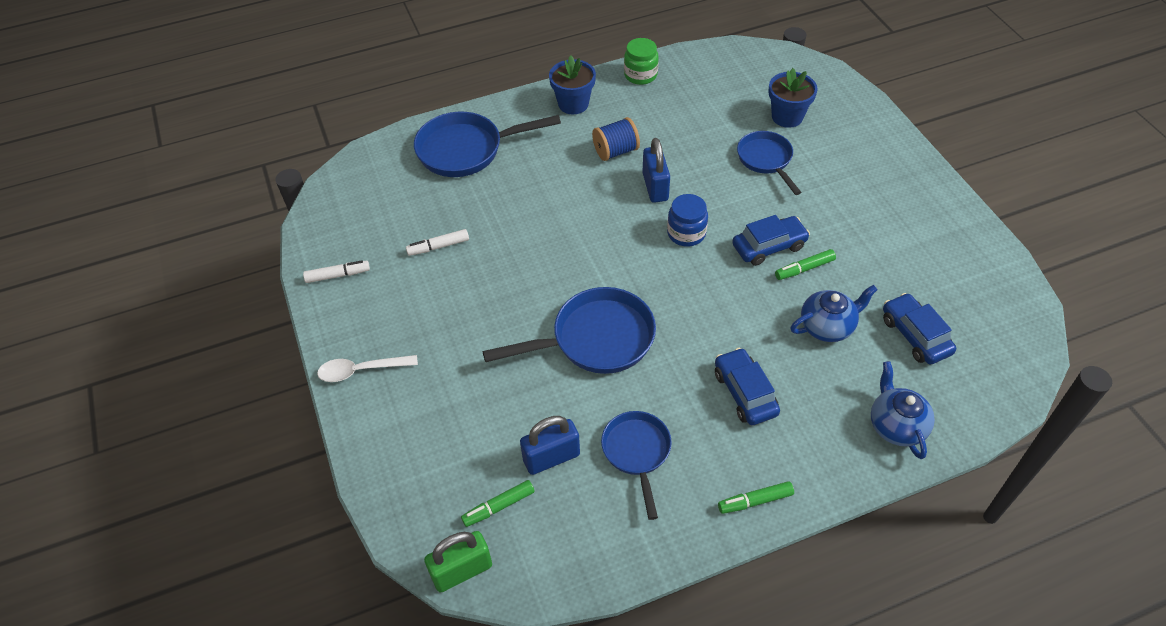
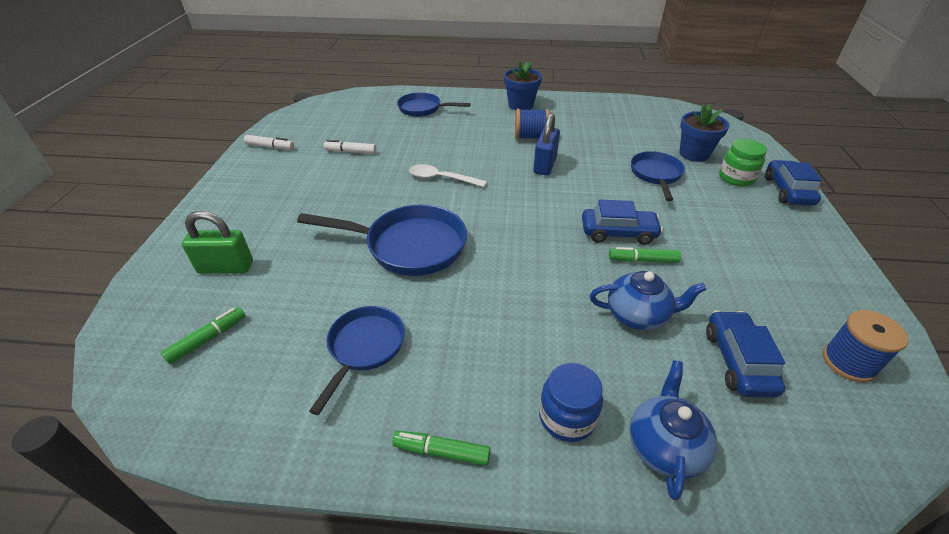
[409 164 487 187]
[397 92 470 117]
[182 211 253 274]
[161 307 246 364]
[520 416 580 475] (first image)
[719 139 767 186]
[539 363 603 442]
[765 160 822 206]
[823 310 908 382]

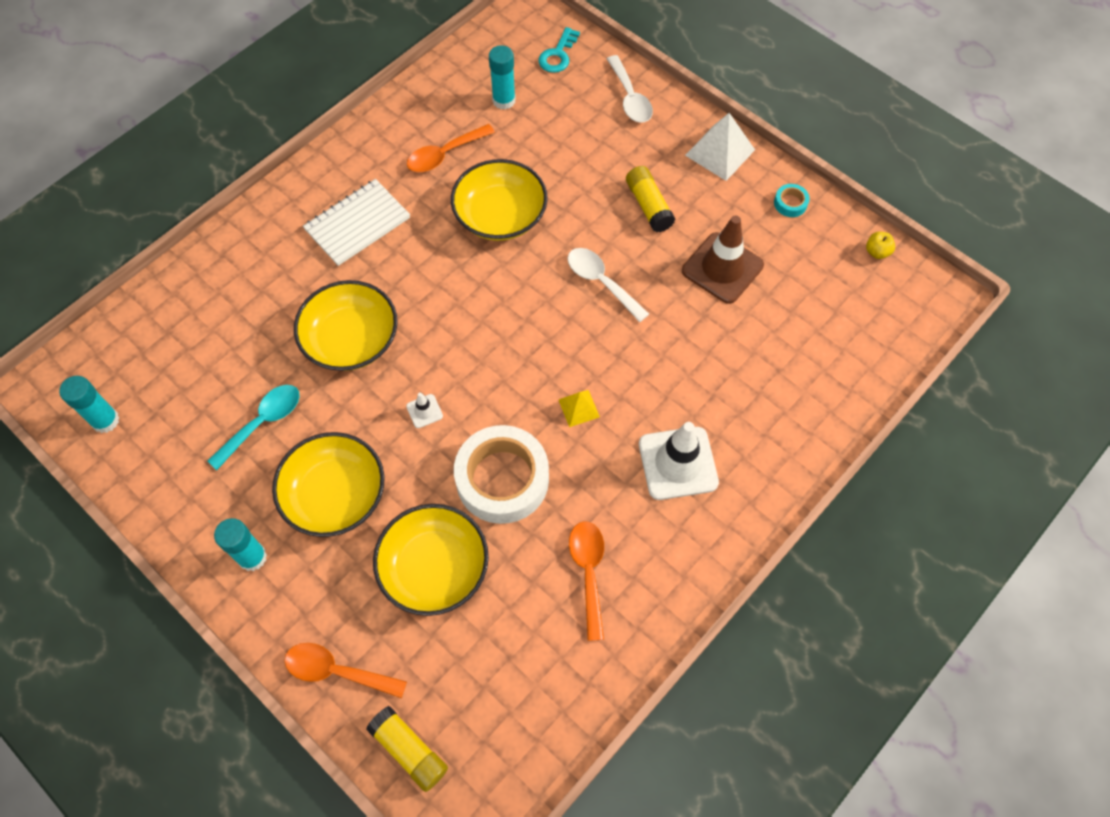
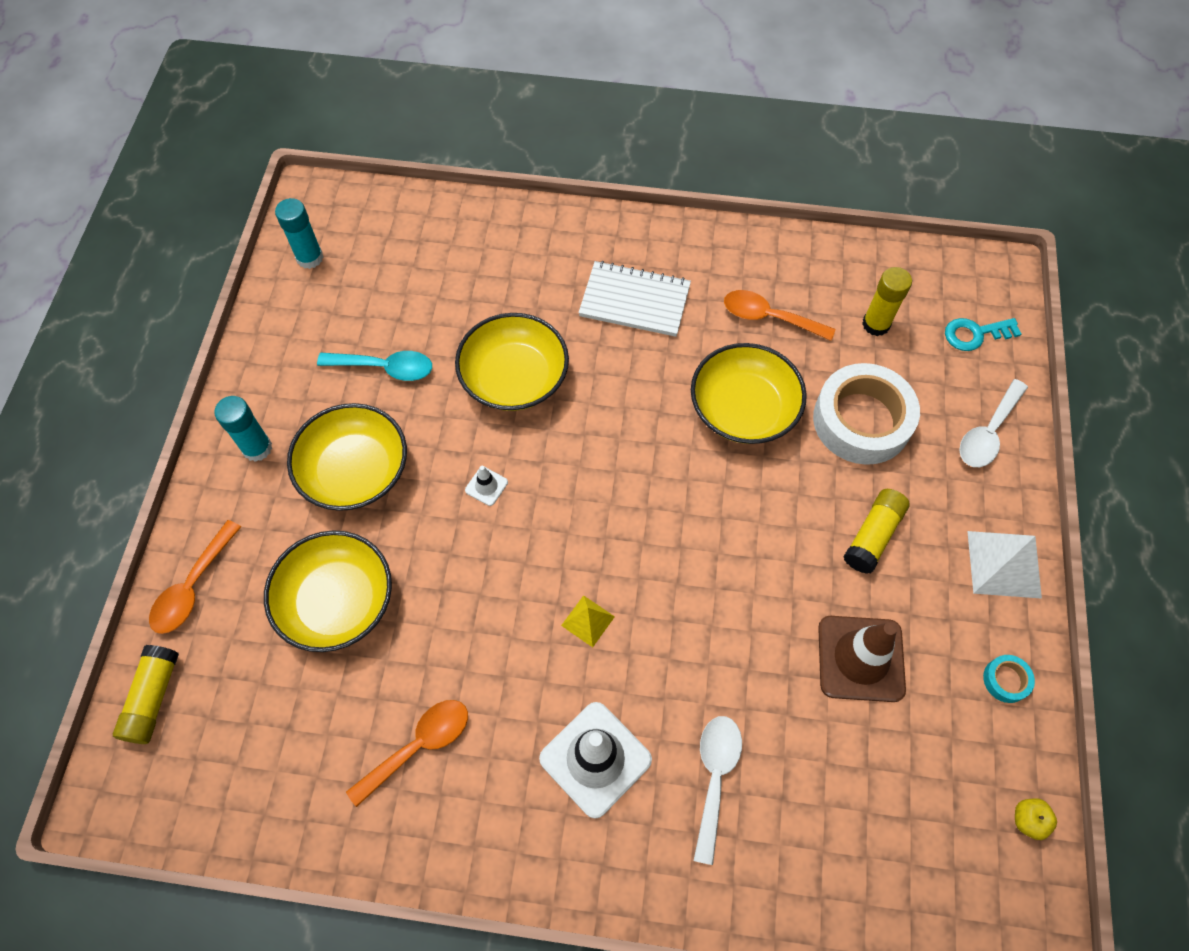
[149 520 241 634]
[813 363 920 465]
[862 267 912 336]
[694 716 742 865]

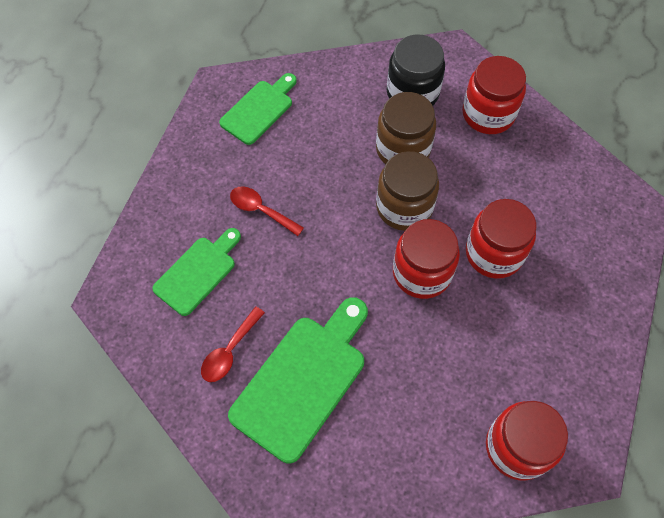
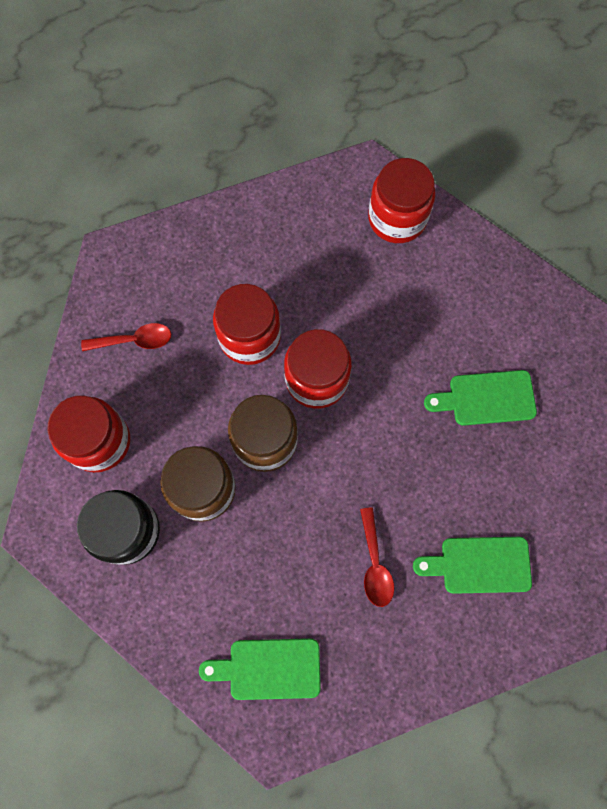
[81 323 171 351]
[424 370 537 426]

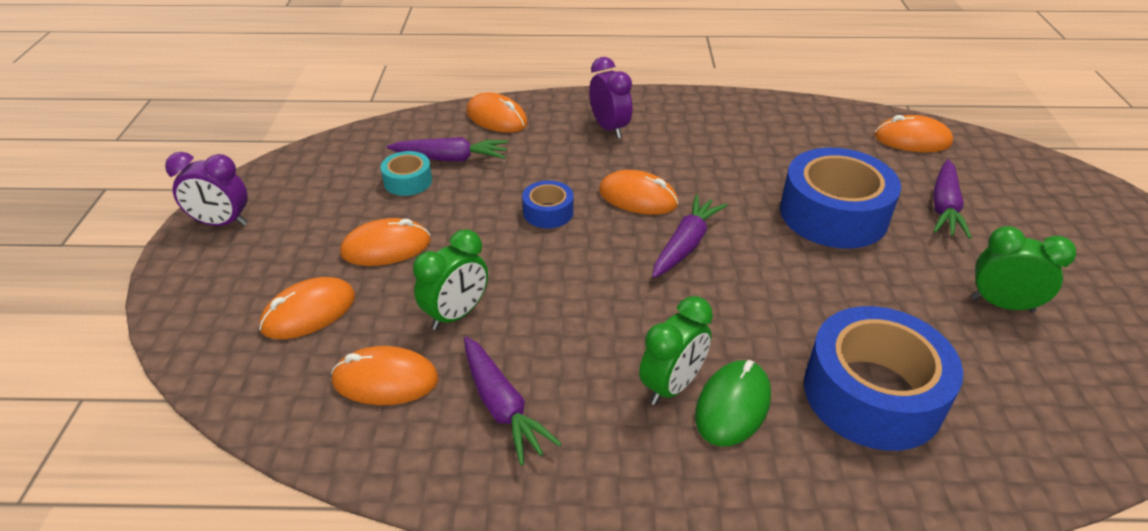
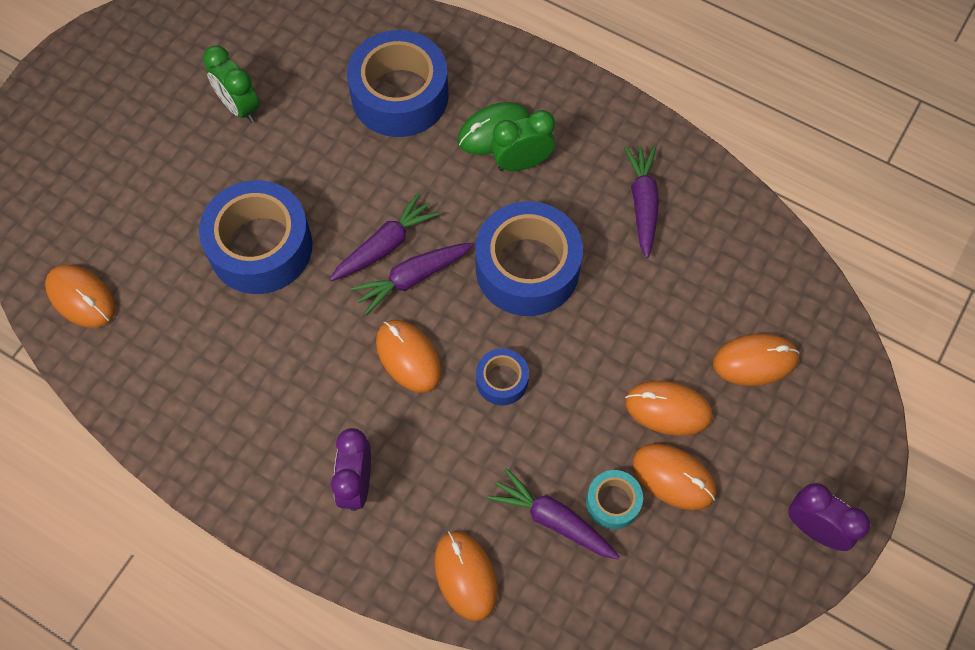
[633 443 716 510]
[413 229 488 330] (first image)
[330 192 440 281]
[475 201 583 316]

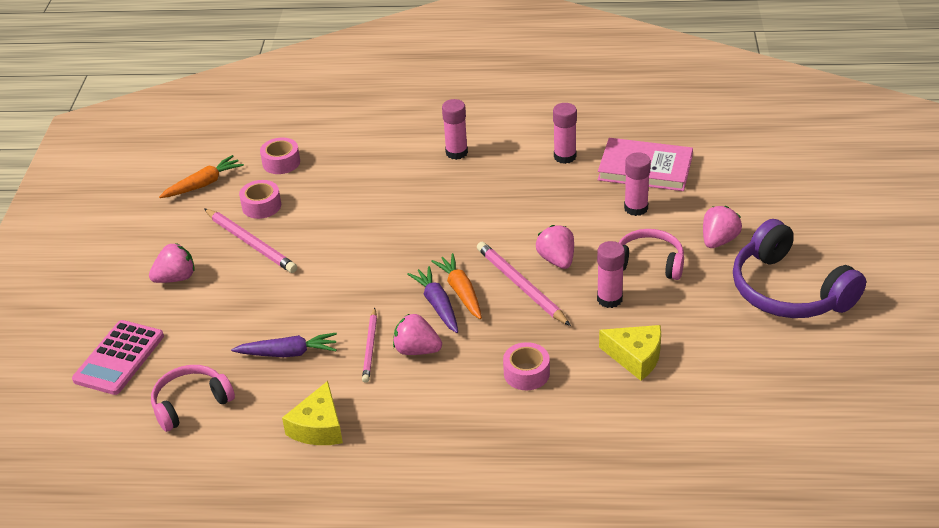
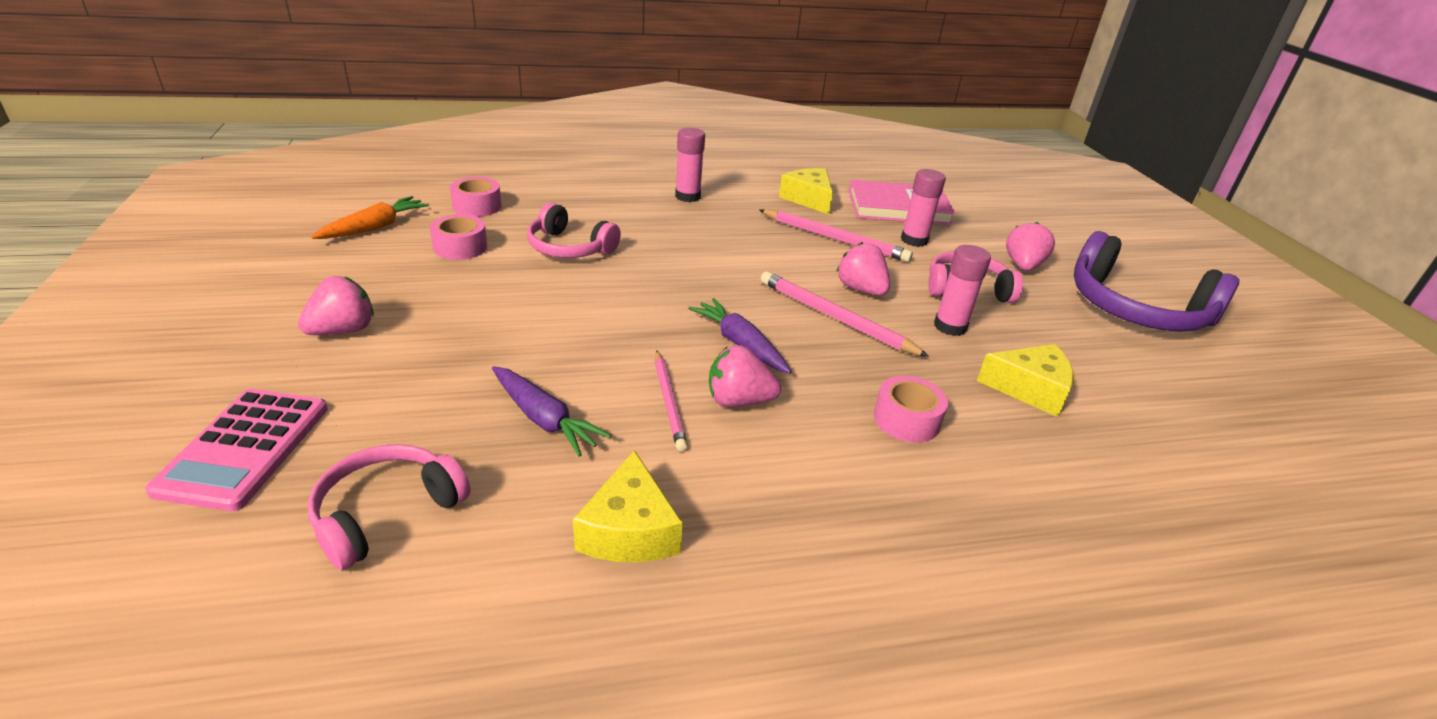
[759 209 913 262]
[492 366 611 456]
[431 253 482 319] (first image)
[779 168 833 214]
[527 203 621 258]

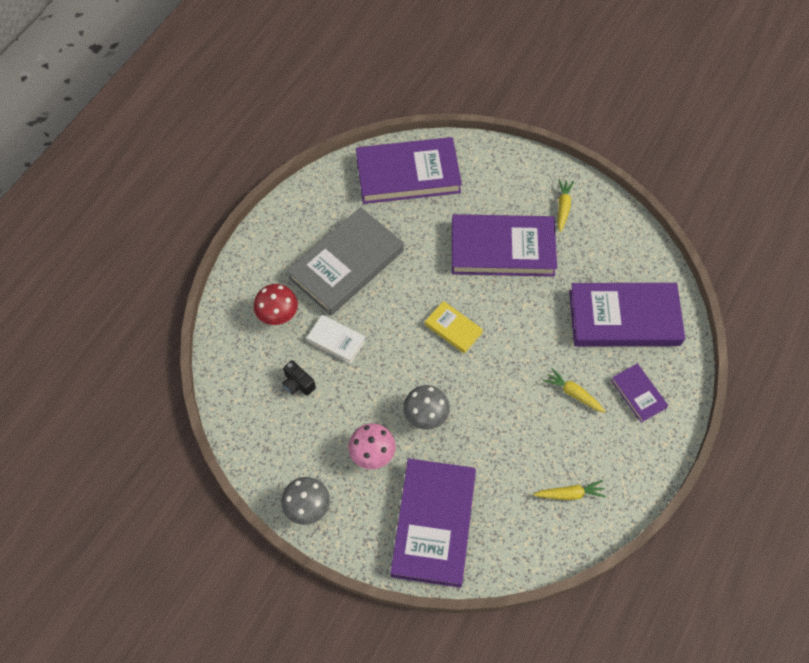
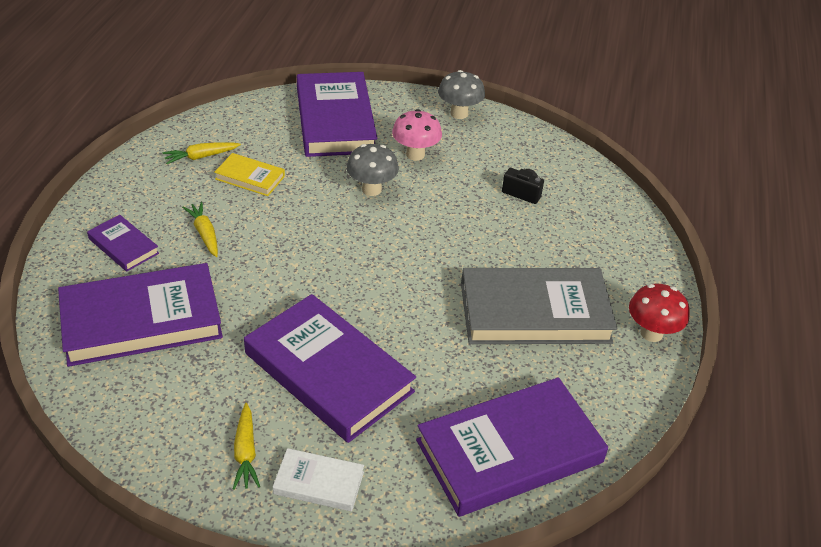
[629 283 690 342]
[461 268 618 344]
[273 448 364 511]
[214 153 285 196]
[244 294 416 443]
[182 202 218 257]

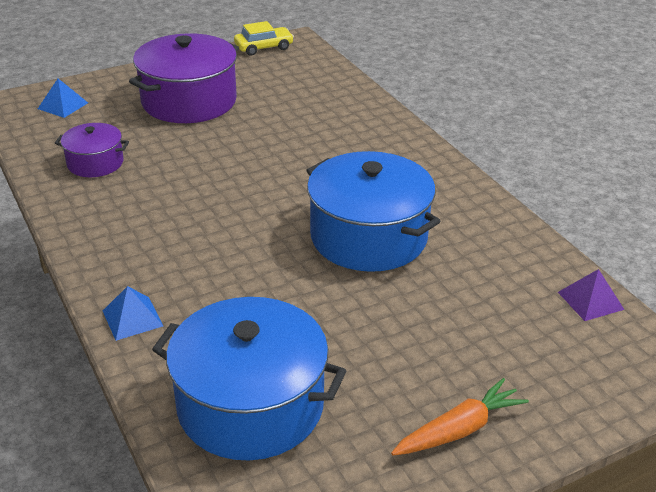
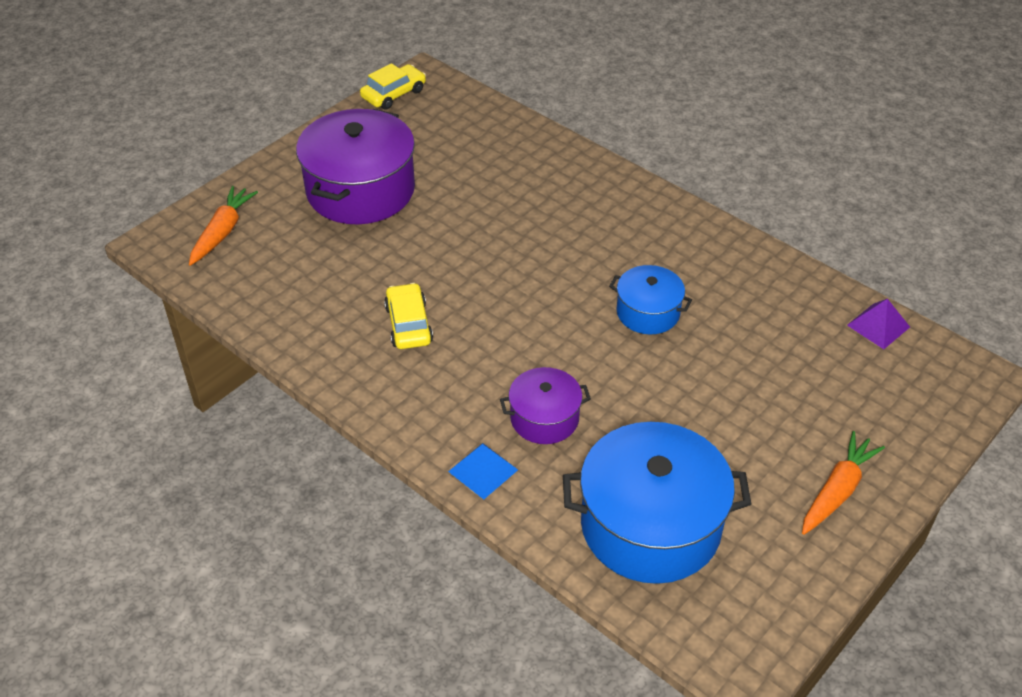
[189 186 258 266]
[500 367 591 444]
[609 265 692 335]
[384 283 433 349]

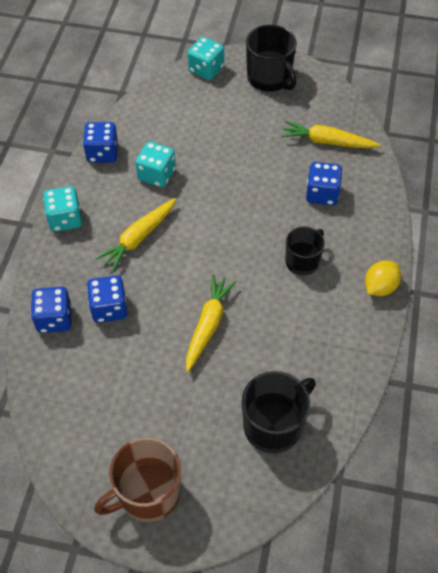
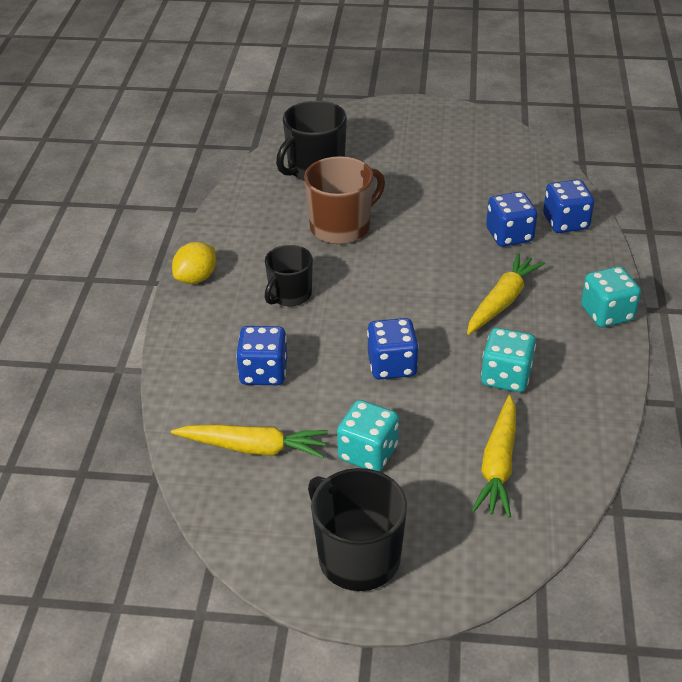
[367 318 419 380]
[304 156 385 244]
[472 395 516 518]
[337 400 399 472]

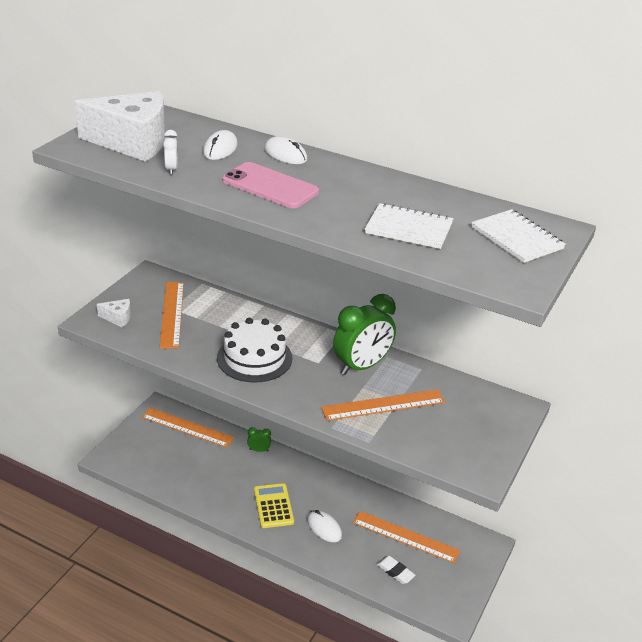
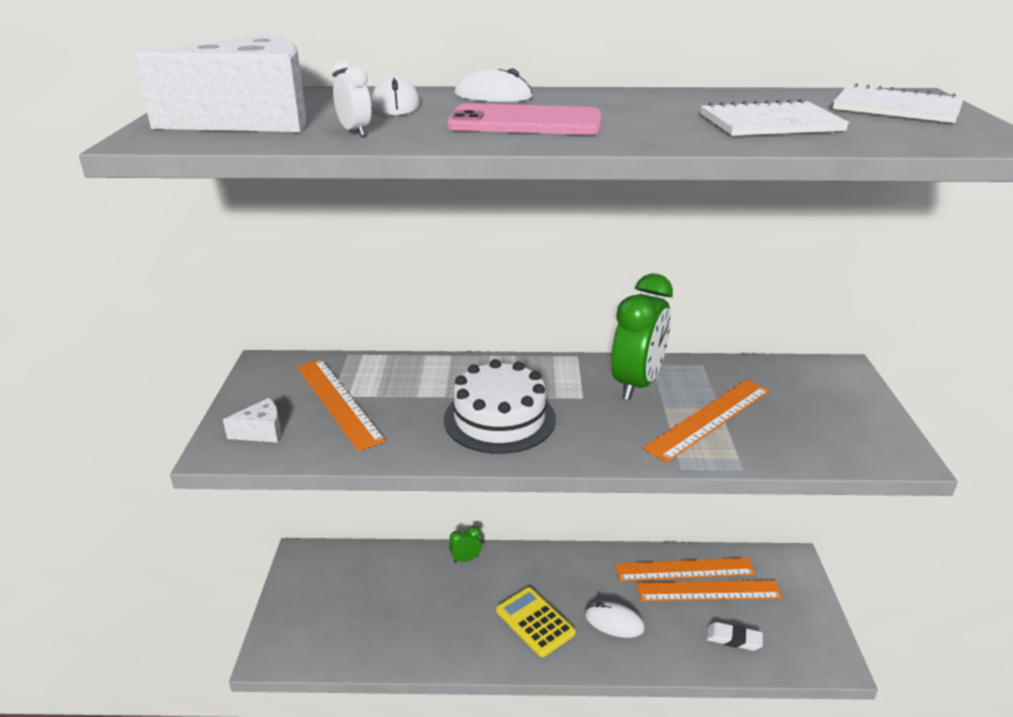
[615 557 756 581]

